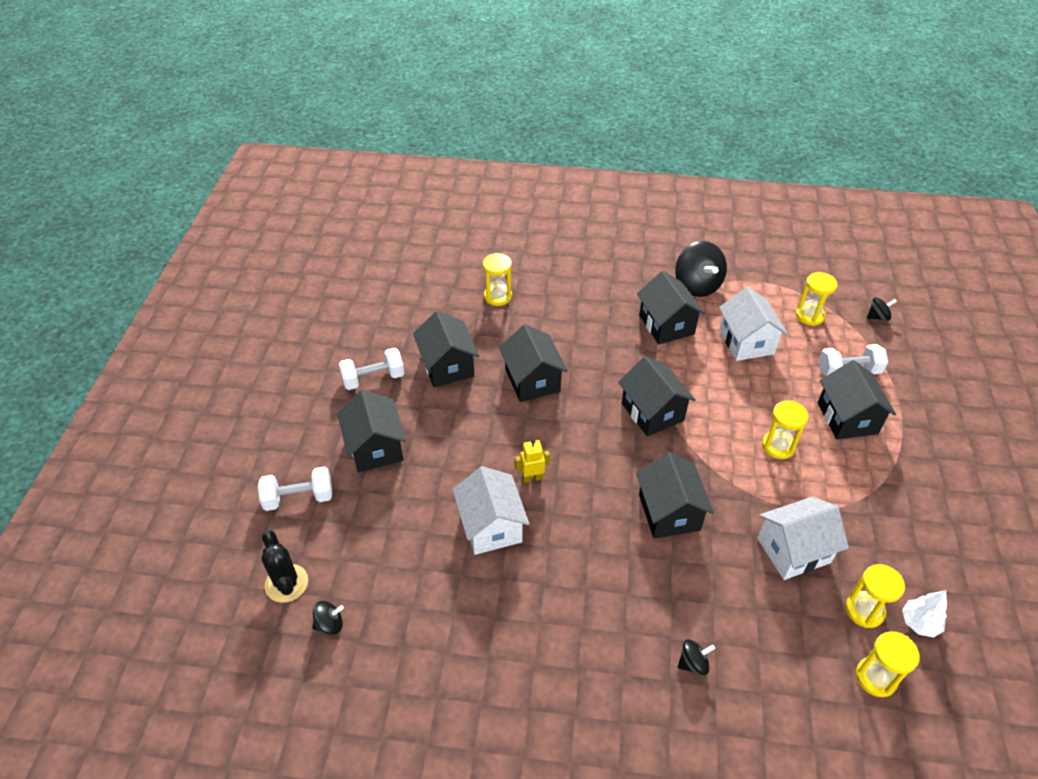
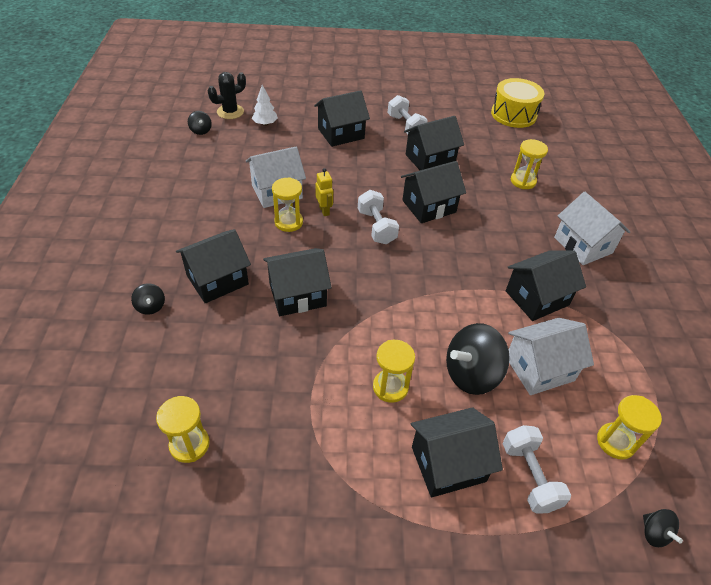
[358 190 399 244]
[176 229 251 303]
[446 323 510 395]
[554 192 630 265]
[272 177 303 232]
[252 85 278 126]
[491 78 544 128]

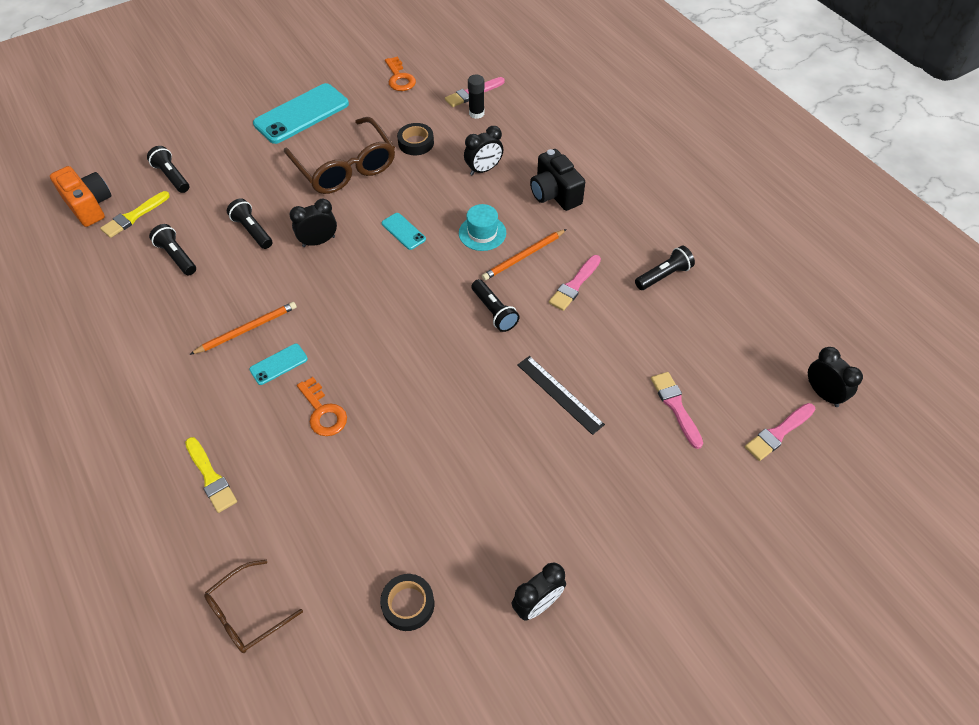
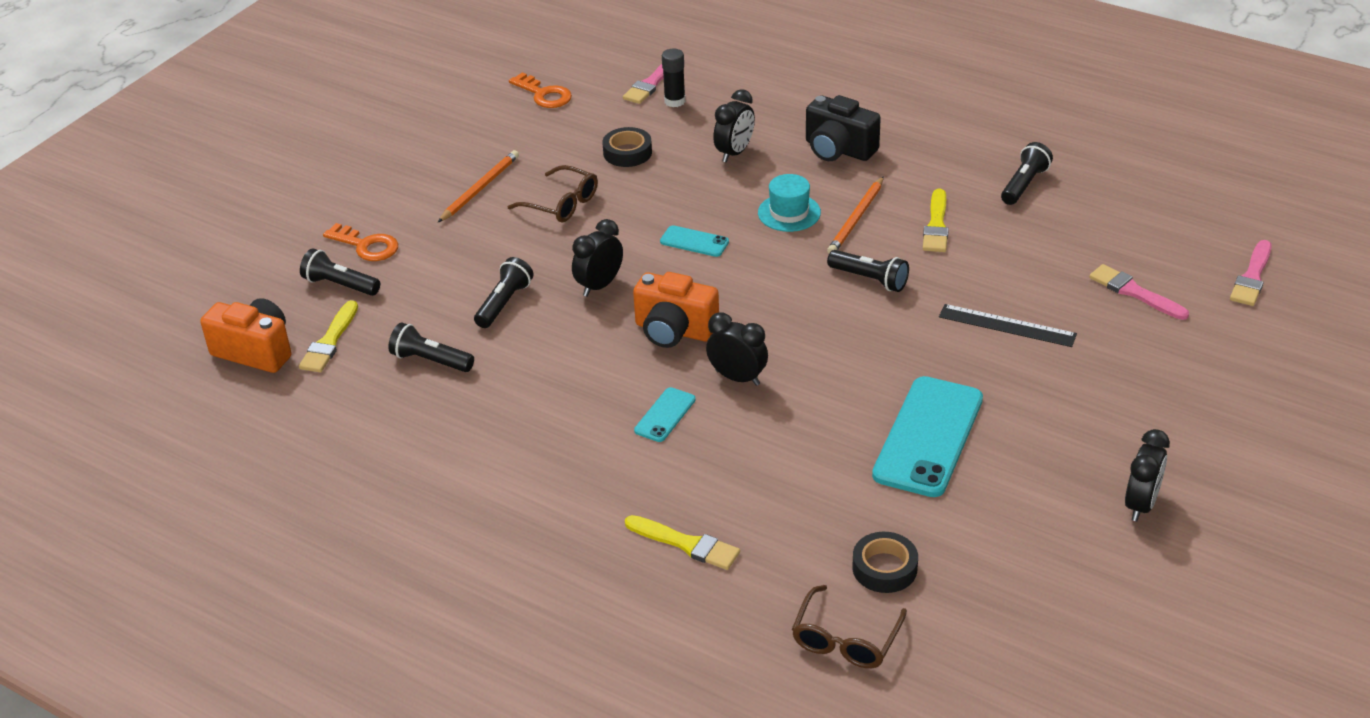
[438 150 519 222]
[474 257 533 328]
[872 376 983 497]
[508 165 598 222]
[323 223 398 261]
[852 532 918 593]
[923 189 949 252]
[706 312 768 386]
[633 272 719 348]

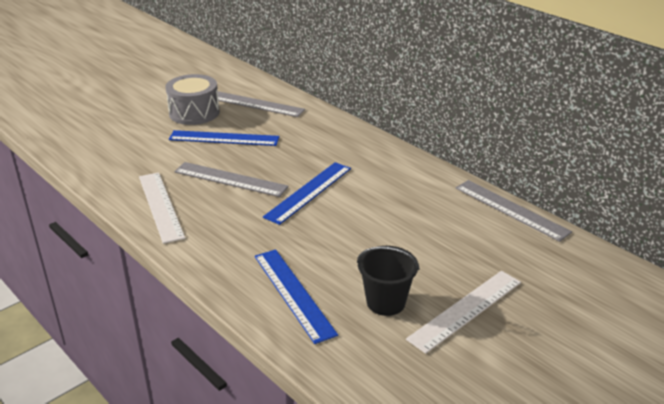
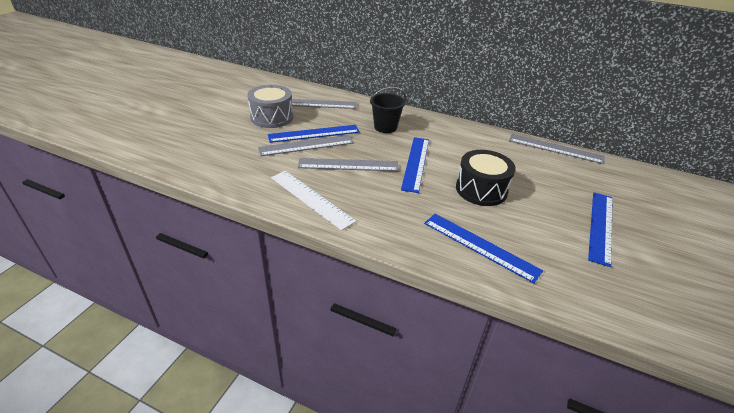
[370 87 406 133]
[588 192 613 267]
[258 135 354 156]
[456 150 516 206]

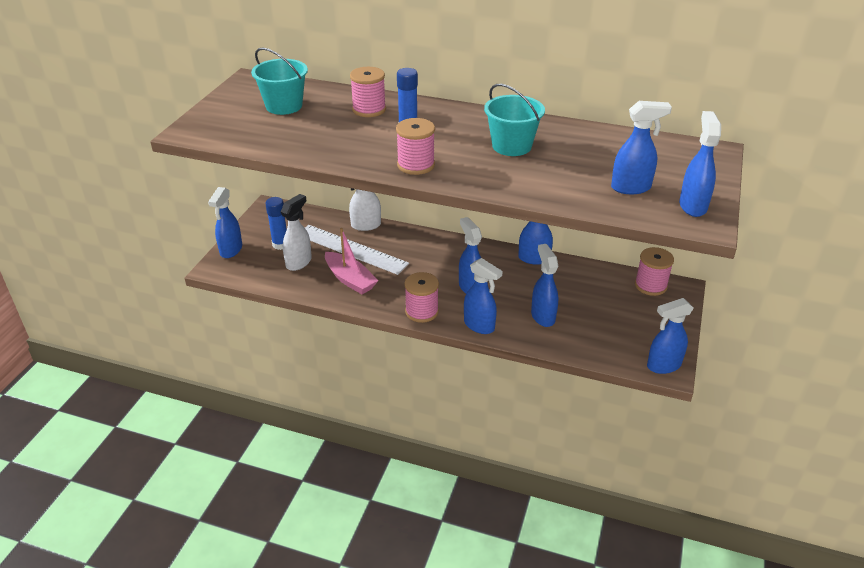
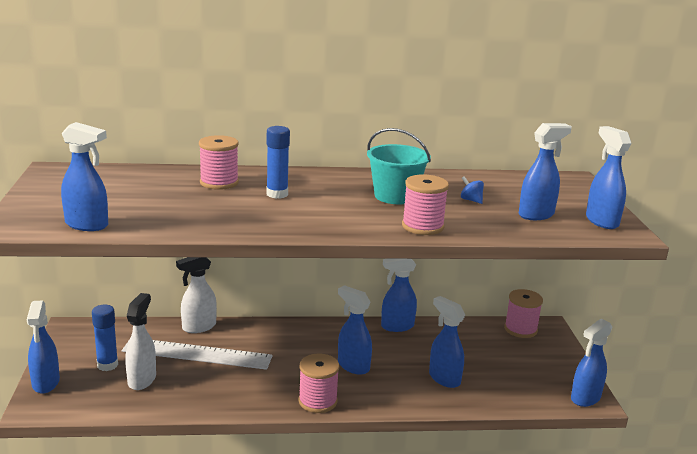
[251 47 308 115] (first image)
[325 228 378 294] (first image)
[402 174 449 235]
[61 122 108 231]
[461 176 484 204]

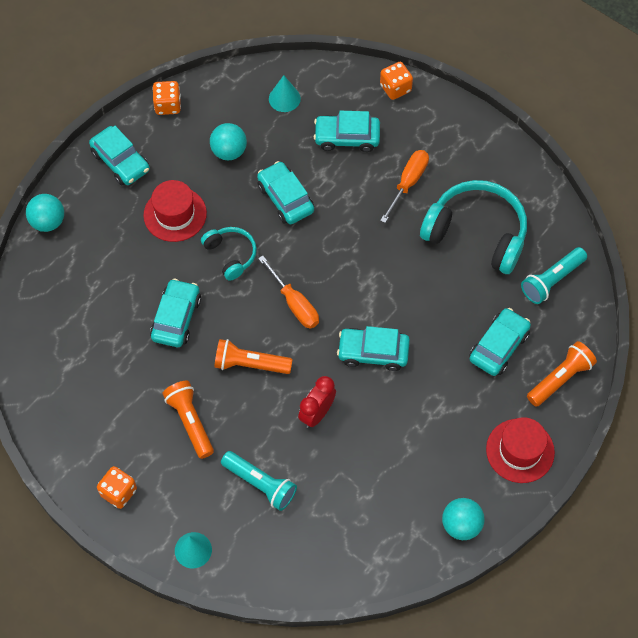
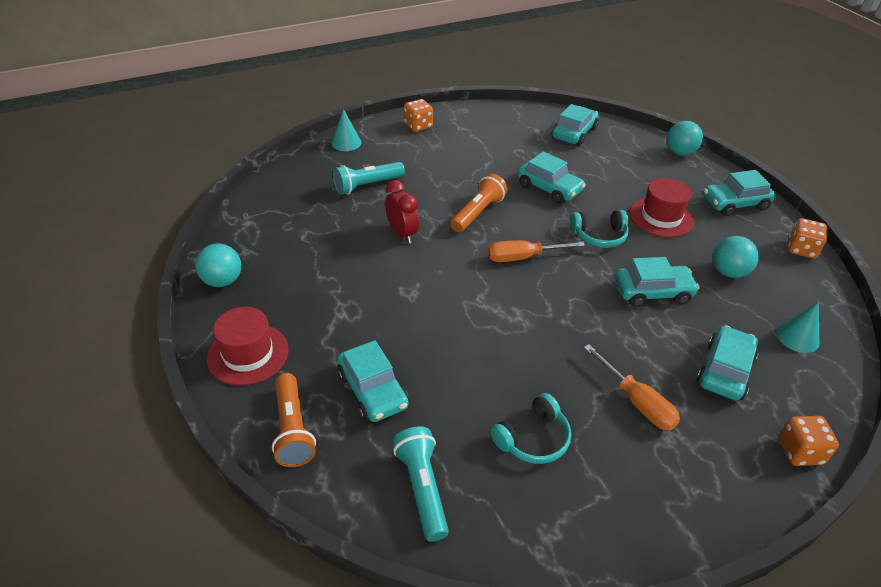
[163 381 214 459] (first image)
[551 104 599 146]
[490 393 571 464]

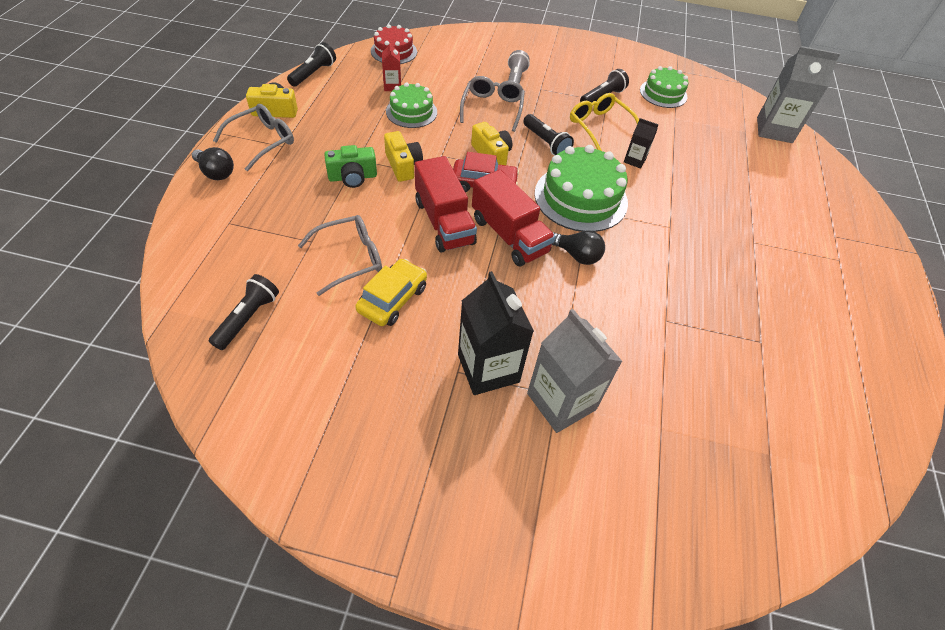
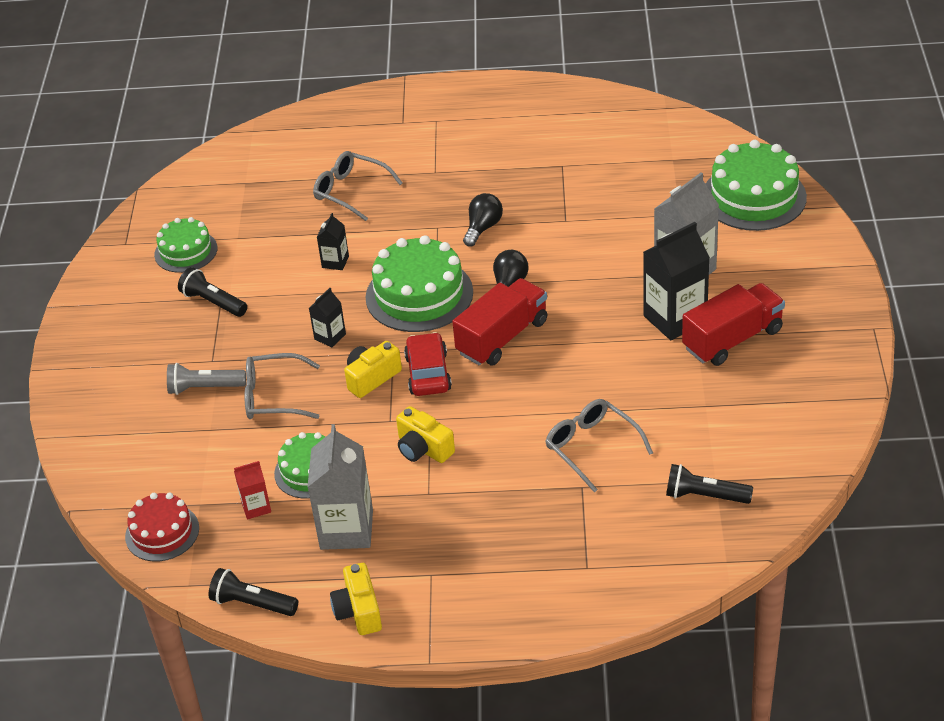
[463 193 503 247]
[313 151 403 221]
[324 145 377 188] (first image)
[355 259 427 326] (first image)
[396 406 455 463]
[682 283 785 366]
[309 288 346 347]
[570 93 639 151] (first image)
[308 424 373 550]
[705 140 807 231]

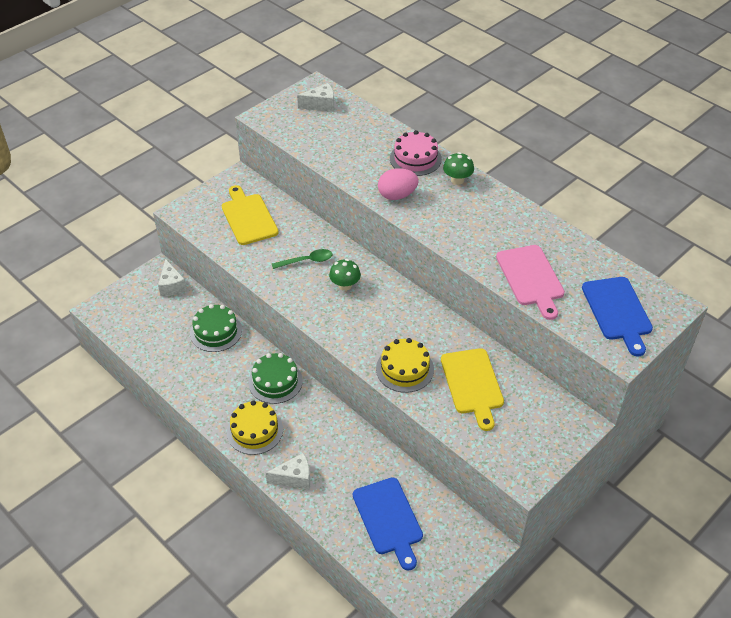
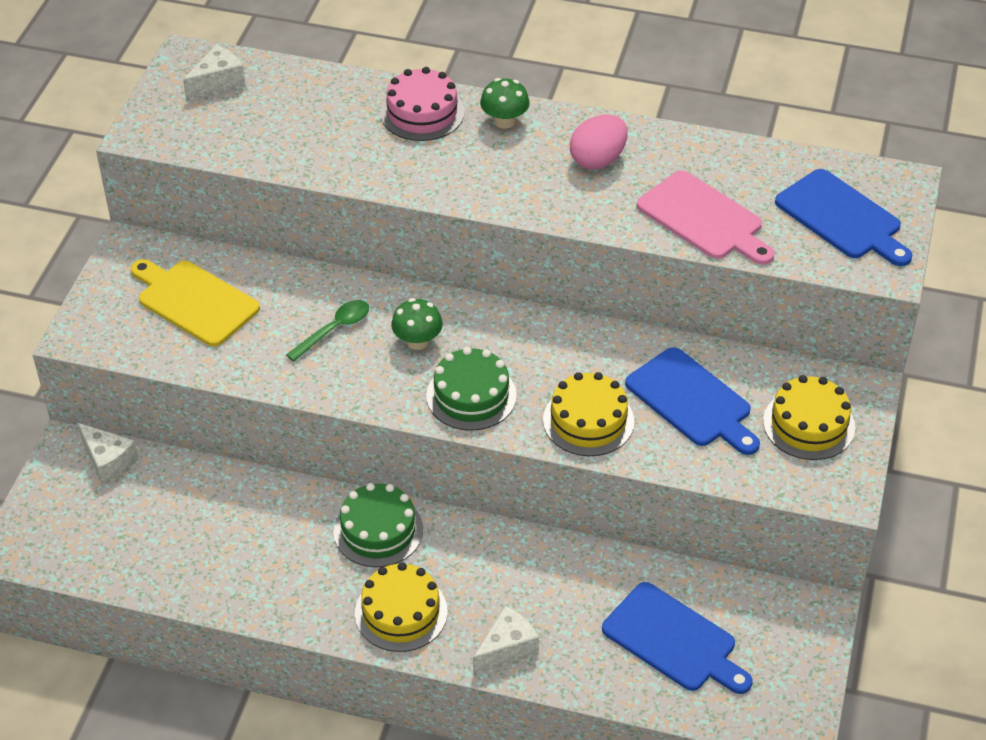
[426 347 517 431]
[570 115 628 170]
[625 347 760 455]
[763 375 855 460]

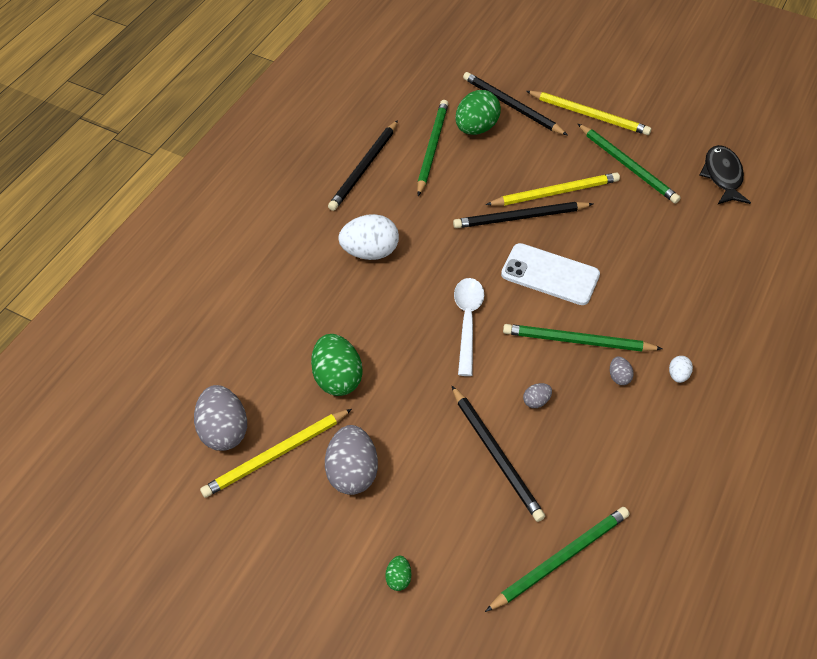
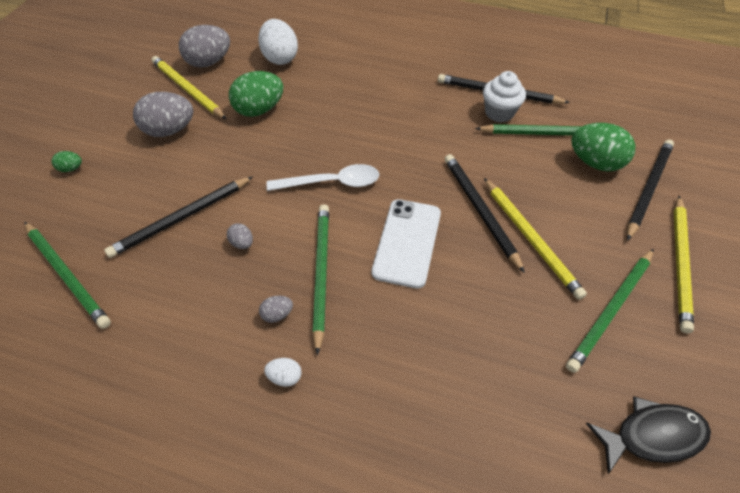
[258 19 298 65]
[483 71 526 122]

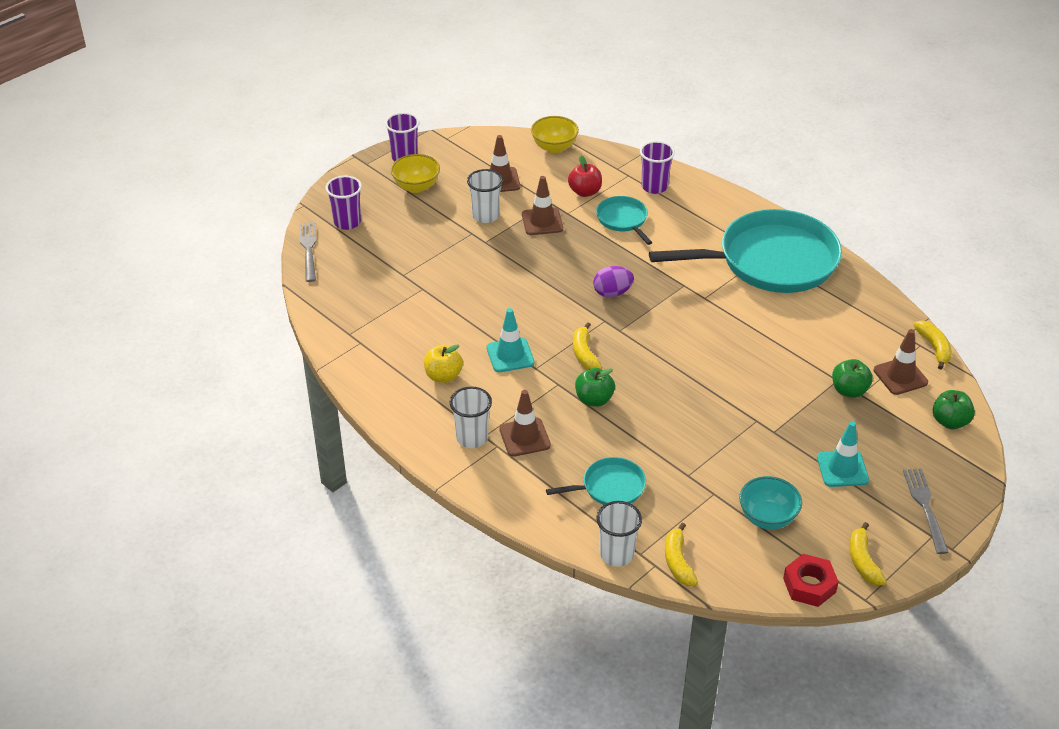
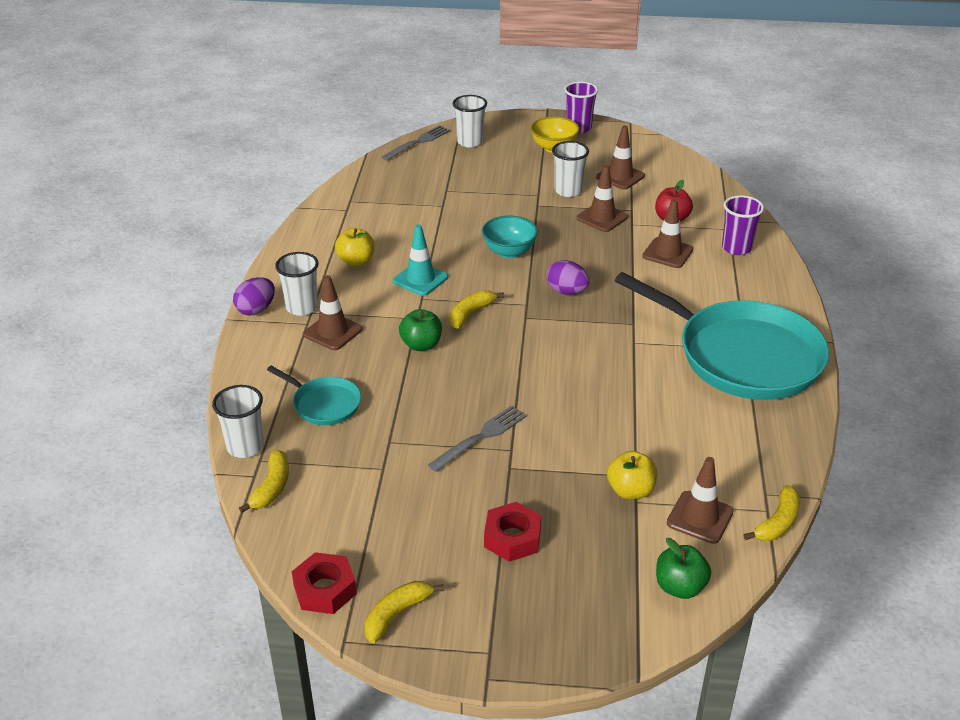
[453 95 487 148]
[531 116 579 153] (first image)
[642 199 693 268]
[239 450 289 513]
[482 215 538 258]
[484 502 542 562]
[607 451 657 499]
[428 405 527 472]
[233 277 275 316]

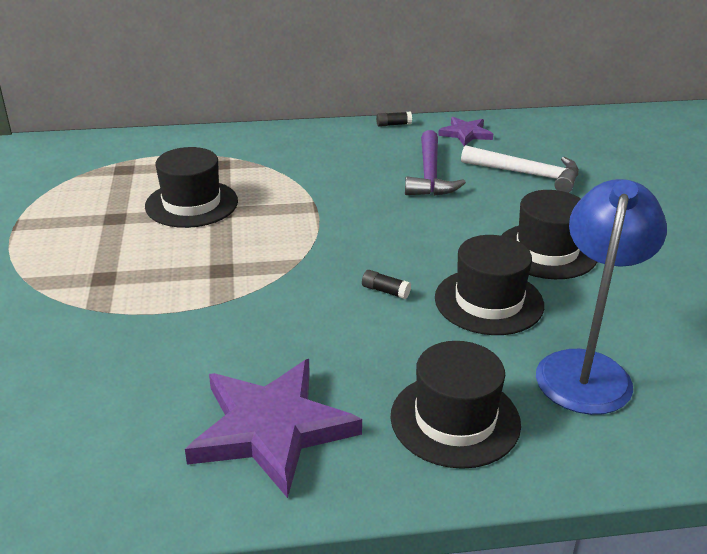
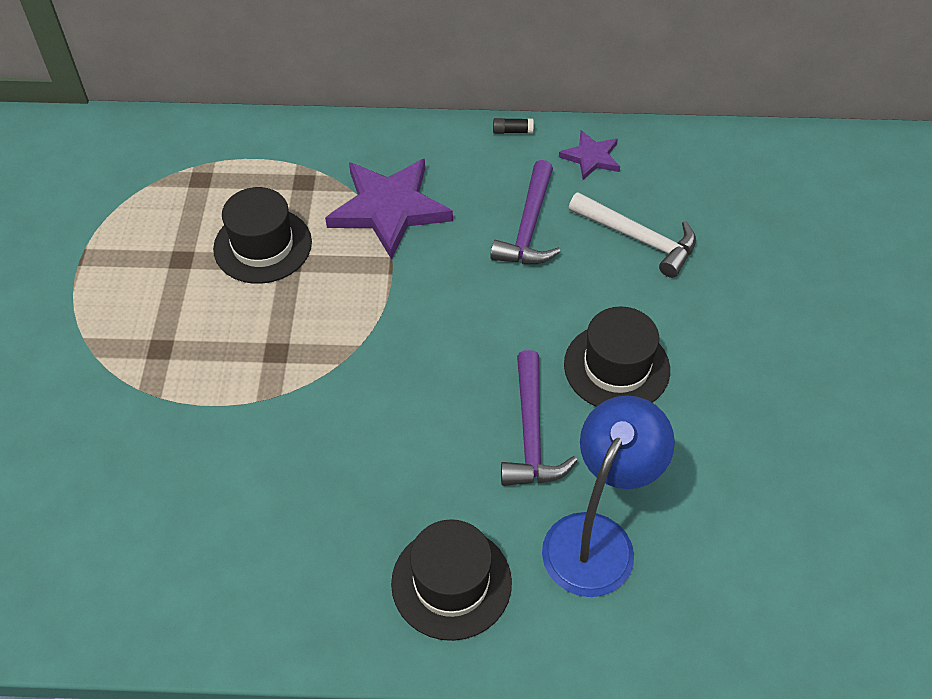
[325 159 453 260]
[362 270 411 299] (first image)
[501 350 577 486]

